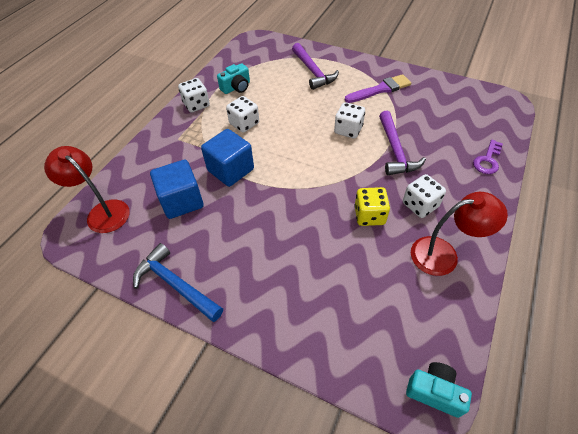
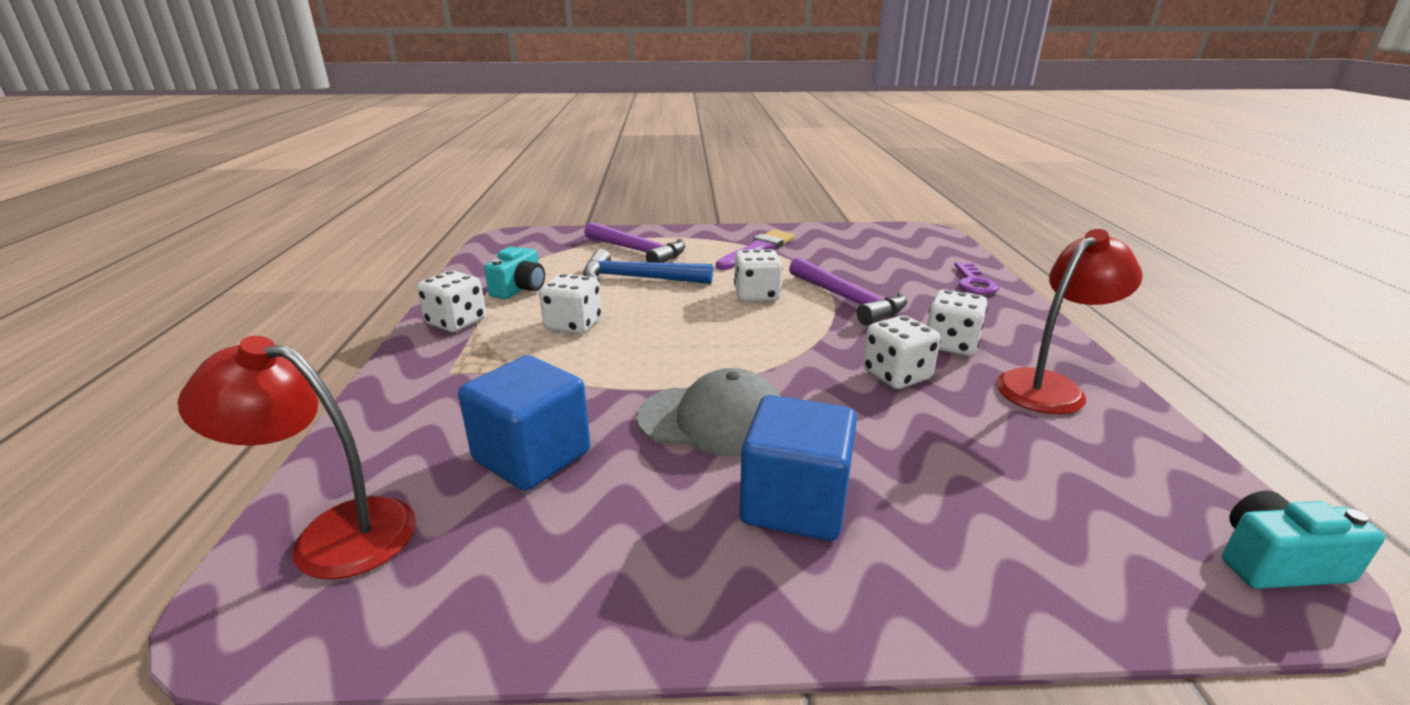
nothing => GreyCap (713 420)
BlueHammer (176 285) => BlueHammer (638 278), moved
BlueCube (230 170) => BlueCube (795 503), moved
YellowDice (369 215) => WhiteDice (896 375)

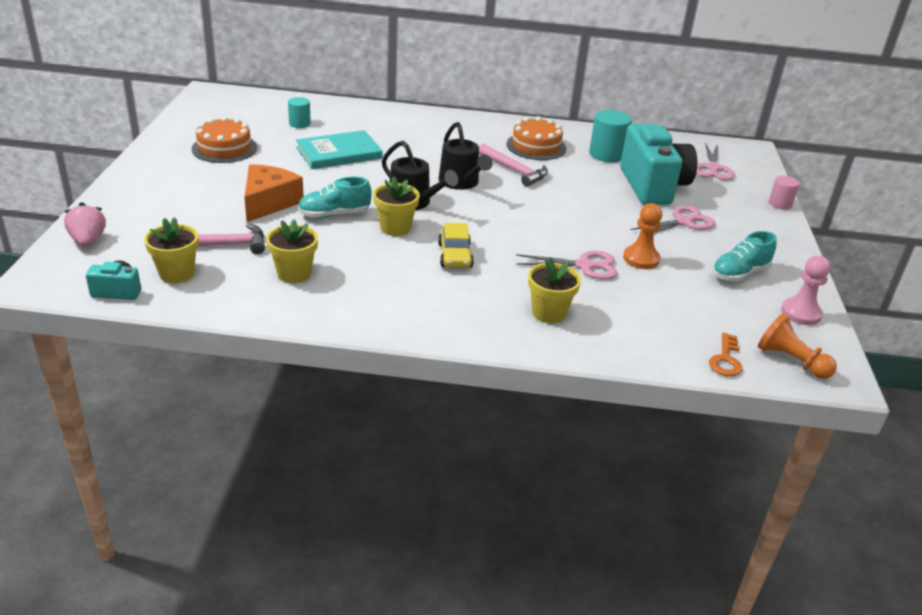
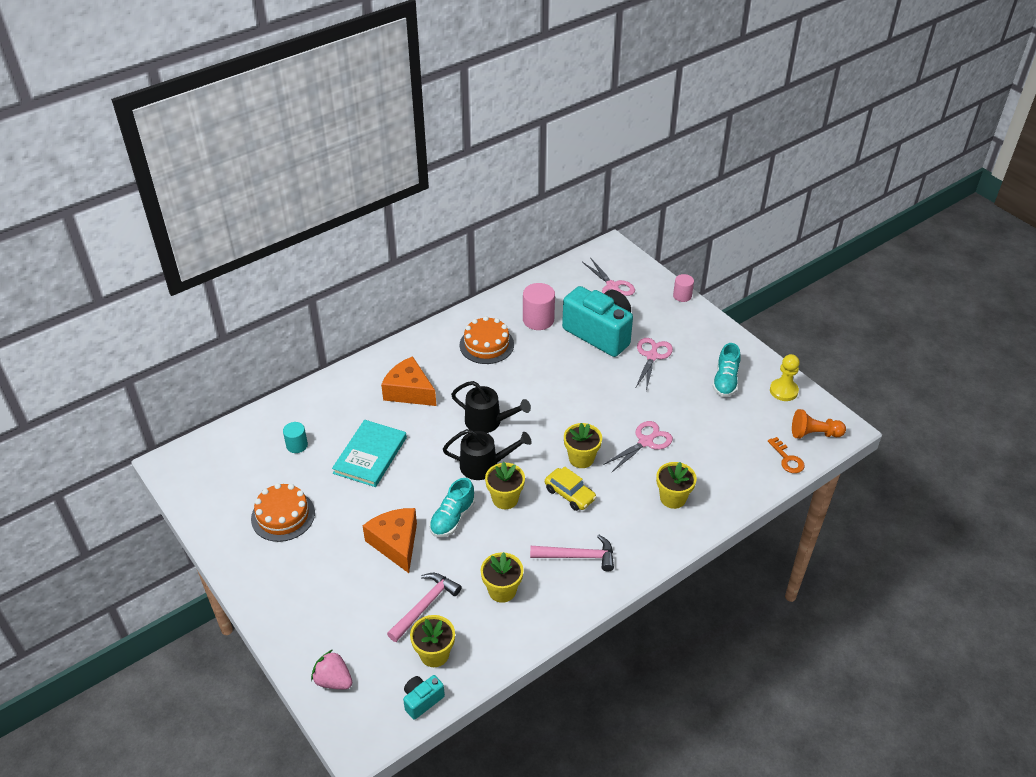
OrangePawn (641 259) => nothing
nothing => OrangeCheese (409 391)
nothing => YellowFlowerPot (581 458)
PinkHammer (514 170) => PinkHammer (578 556), moved
TurquoiseCylinder (606 154) => PinkCylinder (538 320)
PinkPawn (800 313) => YellowPawn (783 391)

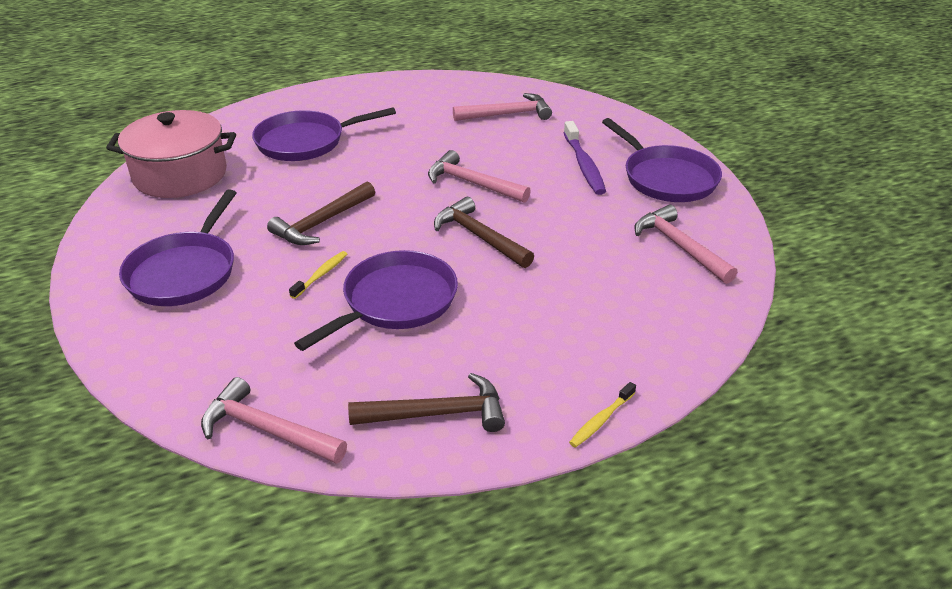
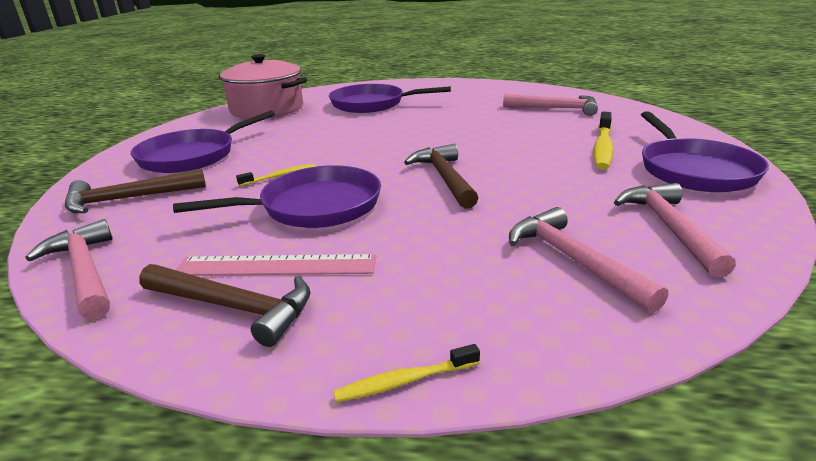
nothing => PinkRuler (276 265)
BrownHammer (322 223) => BrownHammer (129 199), moved
PinkHammer (472 183) => PinkHammer (573 260), moved
PurpleToothbrush (584 165) => YellowToothbrush (602 148)

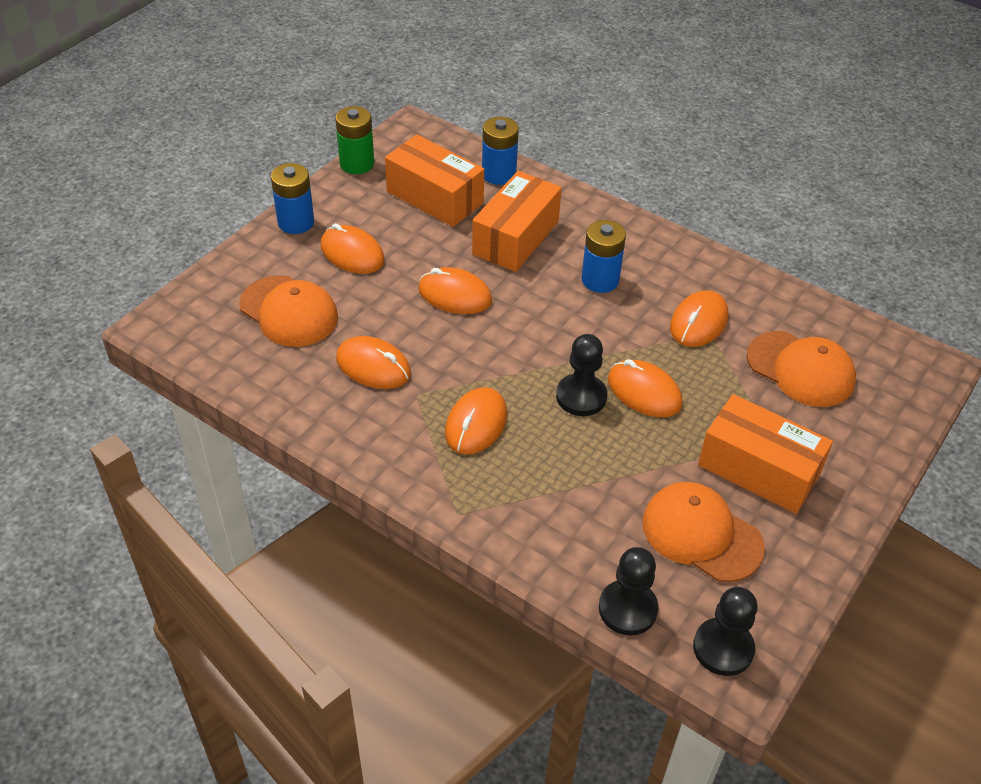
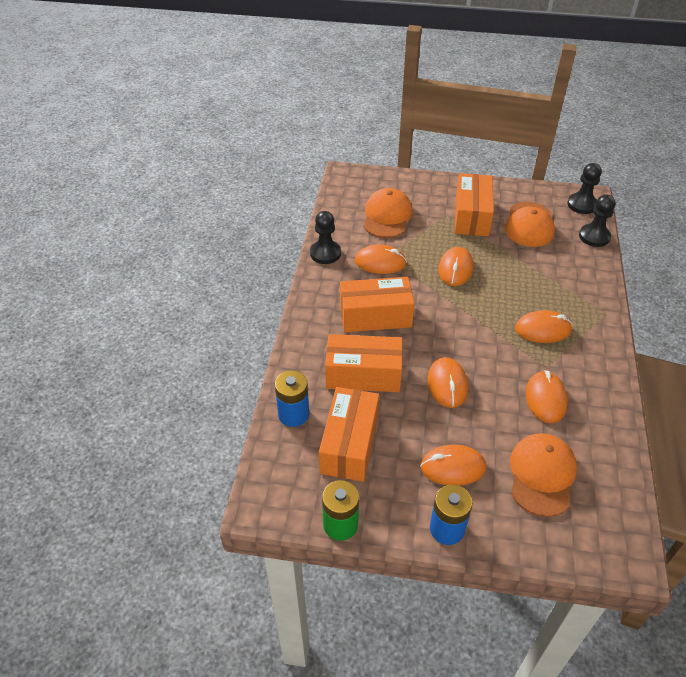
BlackPawn (581 396) => BlackPawn (325 253), moved
BlueBattery (600 280) => OrangeBox (375 316)
OrangeMouse (352 253) => OrangeMouse (453 467), 75 degrees clockwise

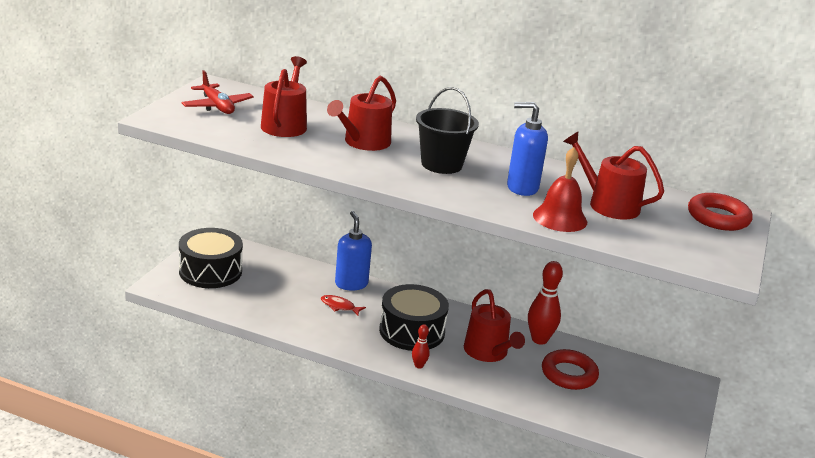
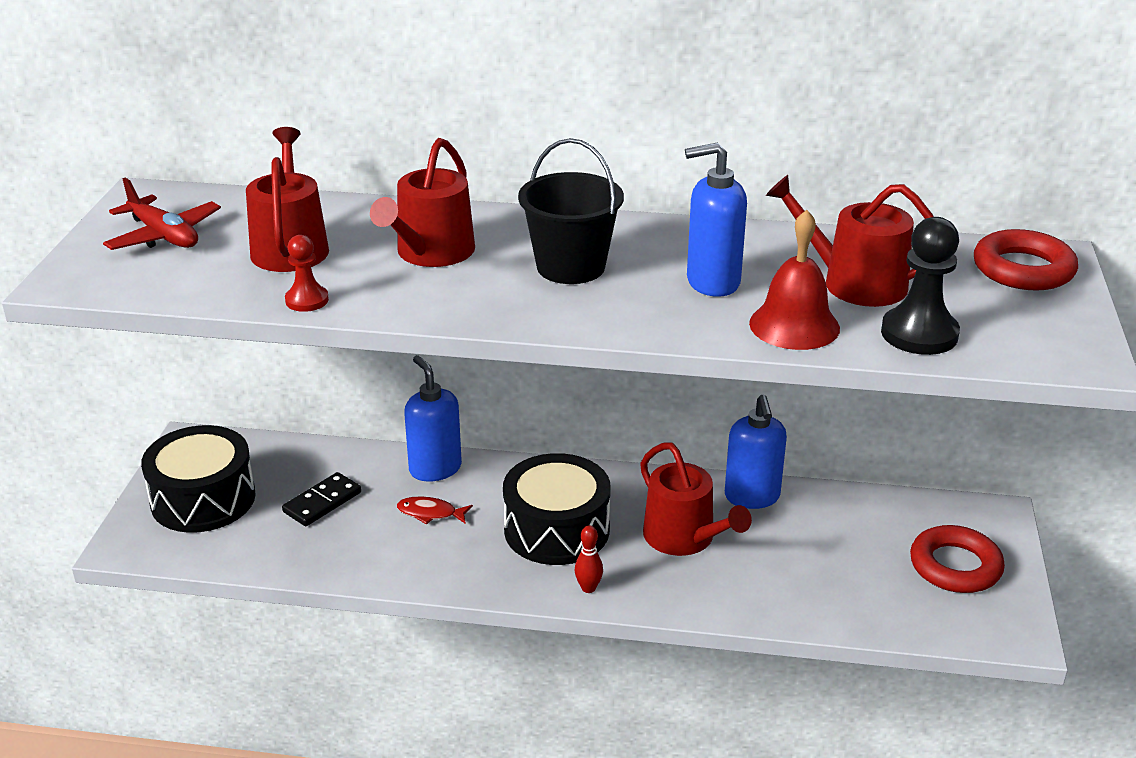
nothing => BlackDomino (322 502)
nothing => RedPawn (307 300)
nothing => BlackPawn (919 334)
RedRing (569 374) => RedRing (955 566), moved
RedBowlingPin (539 339) => BlueSoapDispenser (752 497)

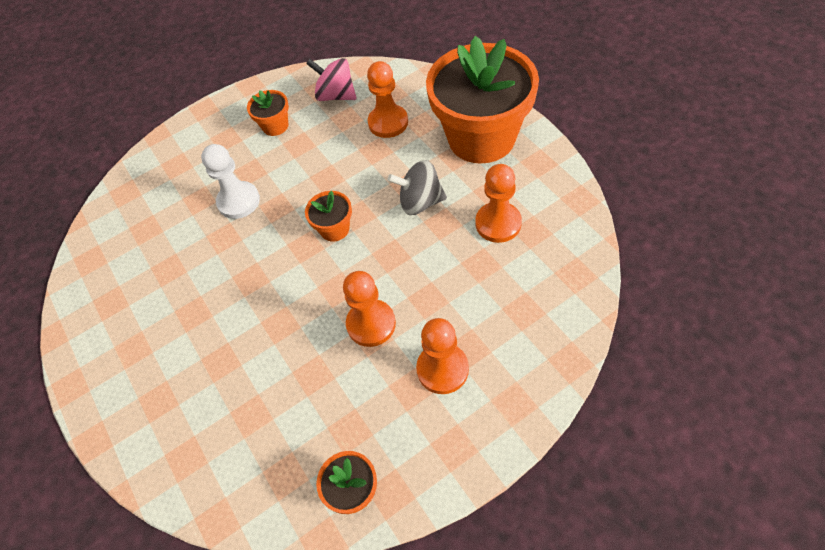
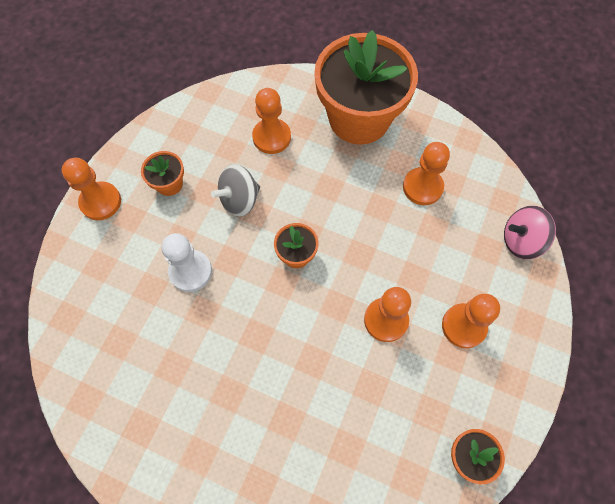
nothing => OrangePawn (100 202)
PinkSpinningTop (336 95) => PinkSpinningTop (521 241), moved
GreySpinningTop (420 202) => GreySpinningTop (239 200), moved

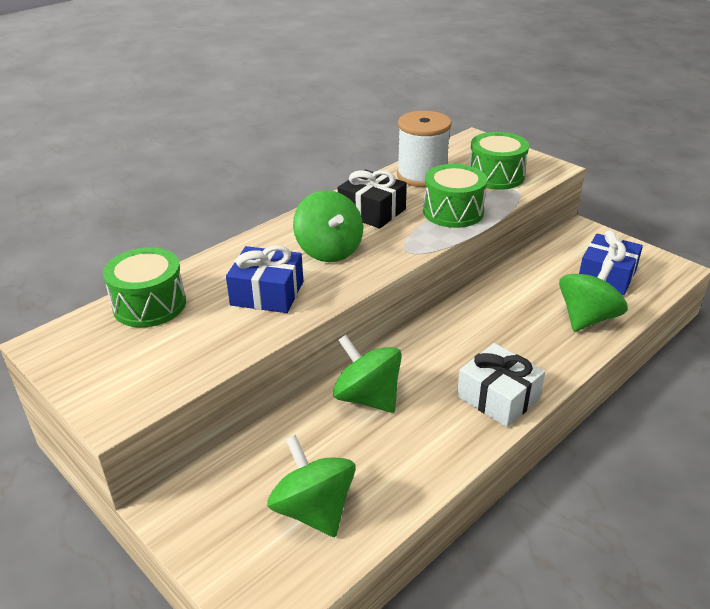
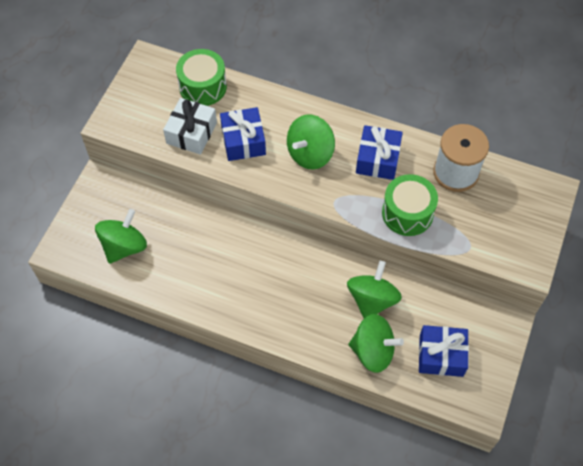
GreenDrum (496 176) => nothing
GreenSpinningTop (367 397) => GreenSpinningTop (372 300), moved
WhiteGift (498 397) => WhiteGift (191 133), moved
BlackGift (372 211) => BlueGift (377 159)

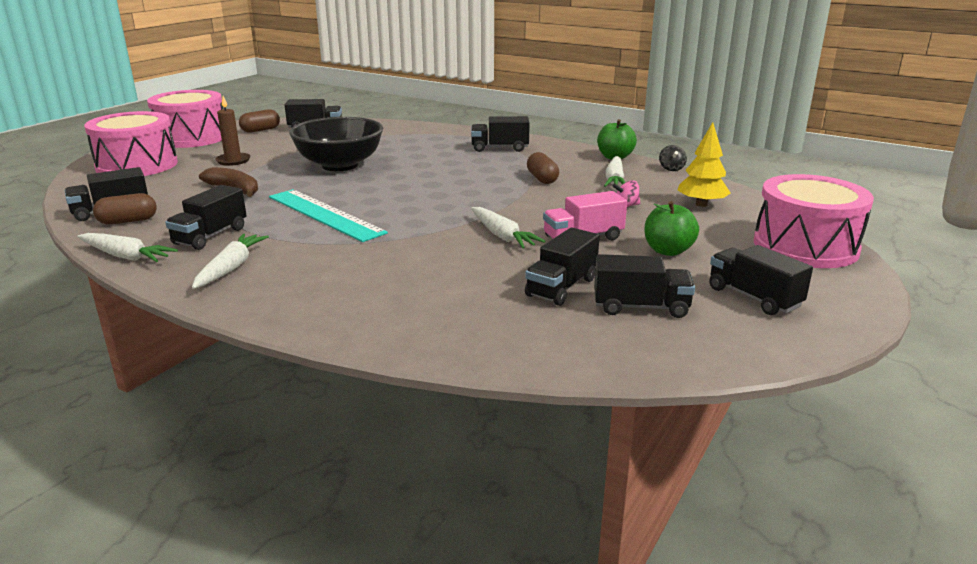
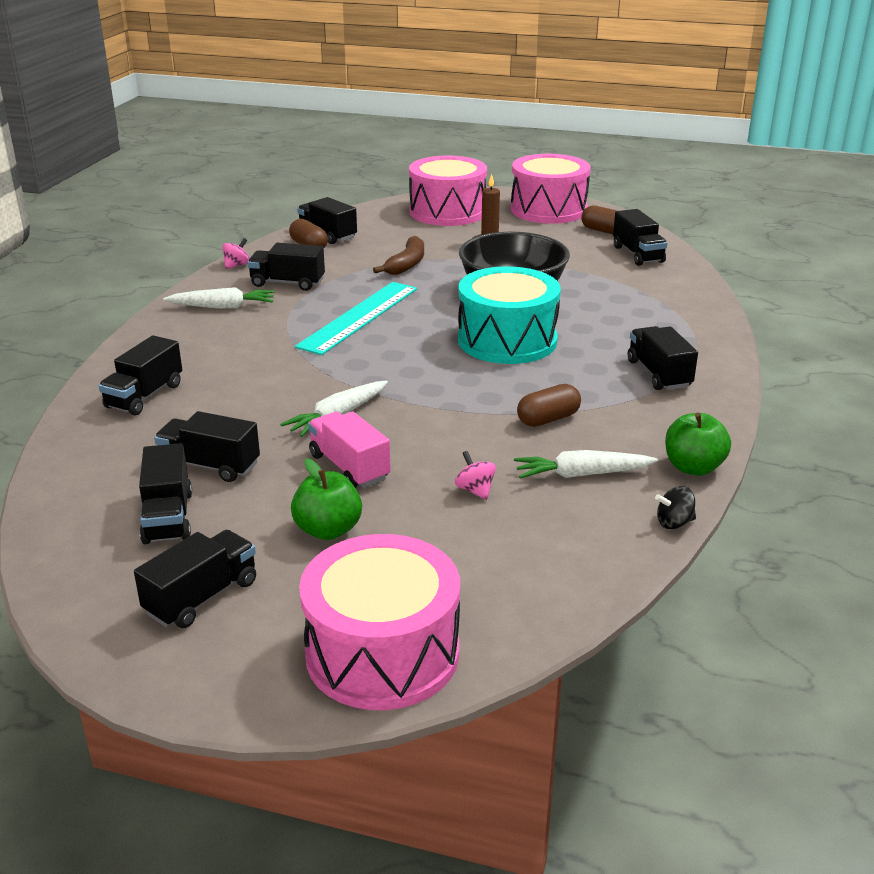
YellowTree (701 204) => nothing
nothing => BlackTruck (144 396)
nothing => TurquoiseDrum (507 340)
WhiteCarrot (126 256) => PinkSpinningTop (236 265)

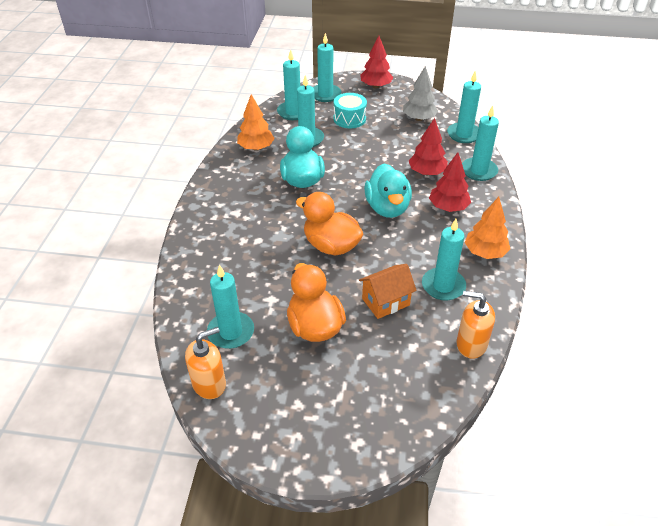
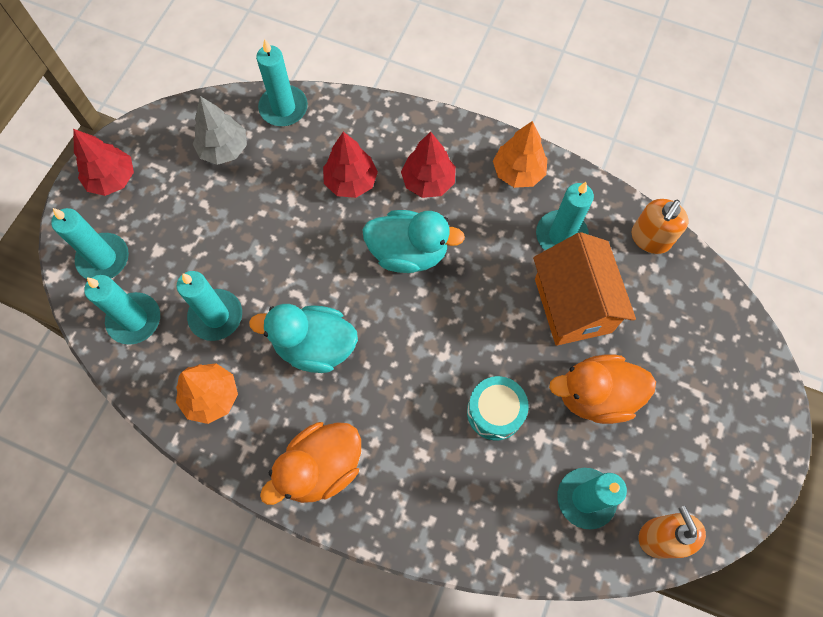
TurquoiseCandle (479 171) => nothing
OrangeDuck (331 246) => OrangeDuck (321 467), moved
TurquoiseDrum (349 119) => TurquoiseDrum (495 412), moved
OrangeHouse (385 302) => OrangeHouse (573 305), x1.61

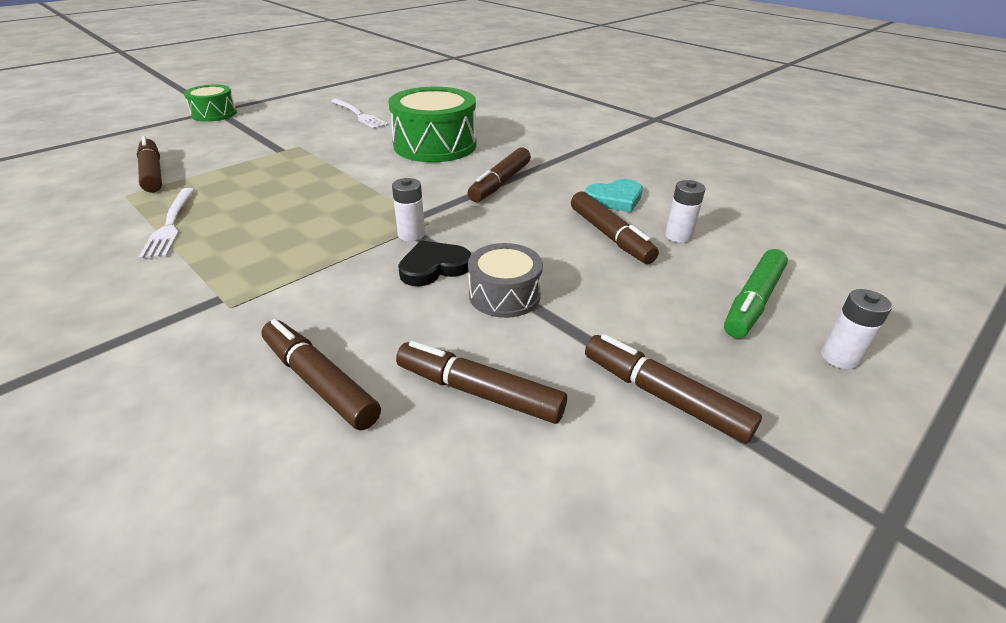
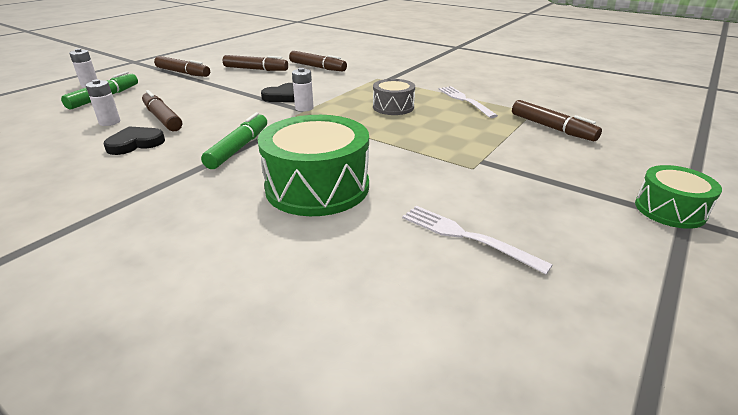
GreyDrum (504 295) => GreyDrum (393 107), moved
BrownMarker (500 183) => GreenMarker (238 148)
TurquoiseHeart (615 199) => BlackHeart (135 143)

